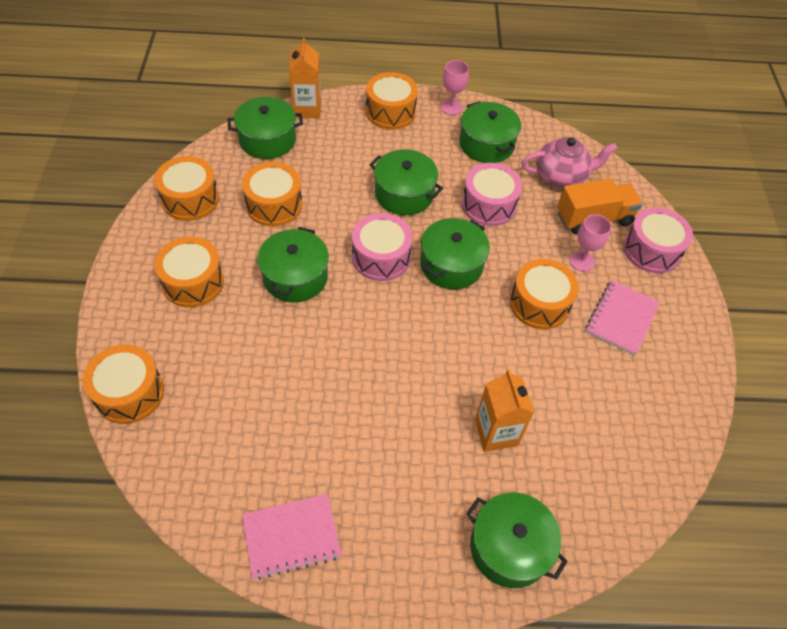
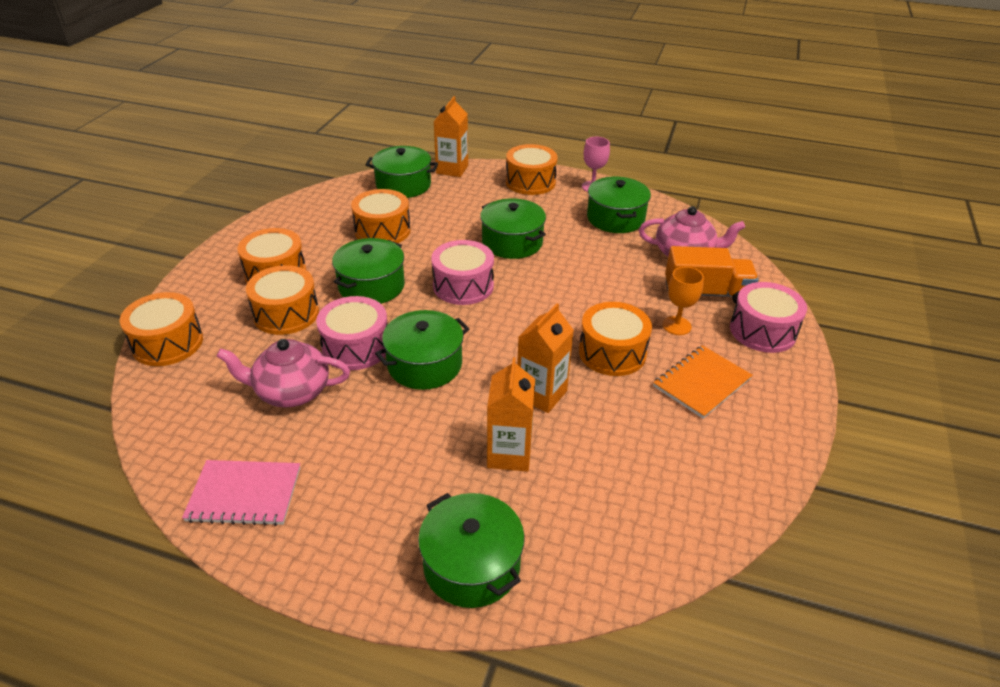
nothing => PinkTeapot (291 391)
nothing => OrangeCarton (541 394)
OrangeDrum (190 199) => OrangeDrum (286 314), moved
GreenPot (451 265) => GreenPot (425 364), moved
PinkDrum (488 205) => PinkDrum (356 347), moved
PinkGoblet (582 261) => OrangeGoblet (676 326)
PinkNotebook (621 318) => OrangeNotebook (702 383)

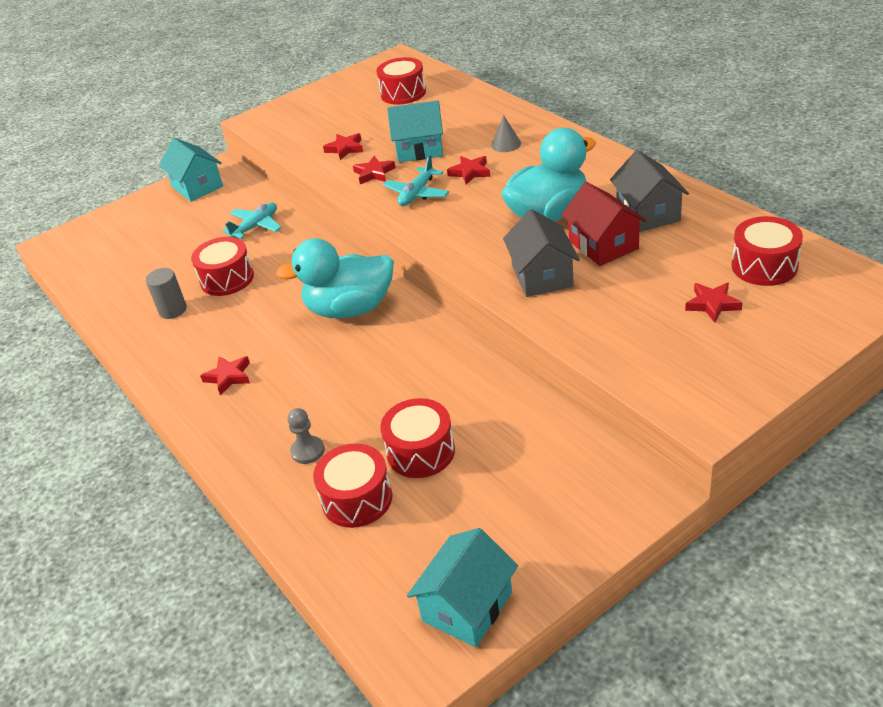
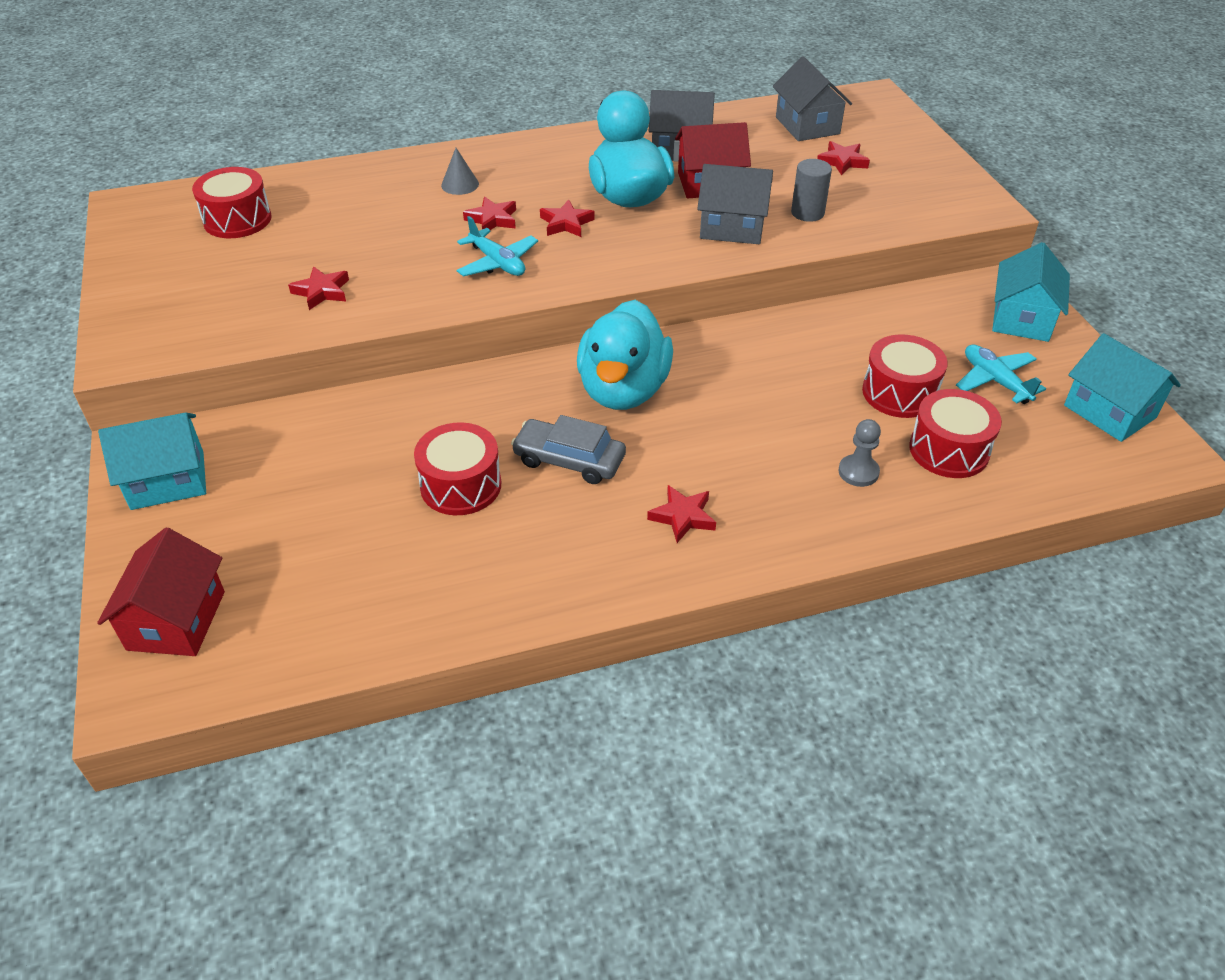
nothing => RedHouse (176 620)
nothing => GreyCar (569 460)
GreyCylinder (173 310) => GreyCylinder (807 213), moved
TurquoisePlane (256 227) => TurquoisePlane (995 381), moved
RedStar (374 173) => RedStar (566 223), moved
TurquoiseHouse (419 149) => TurquoiseHouse (1021 318), moved
RedDrum (764 266) => GreyHouse (807 125)

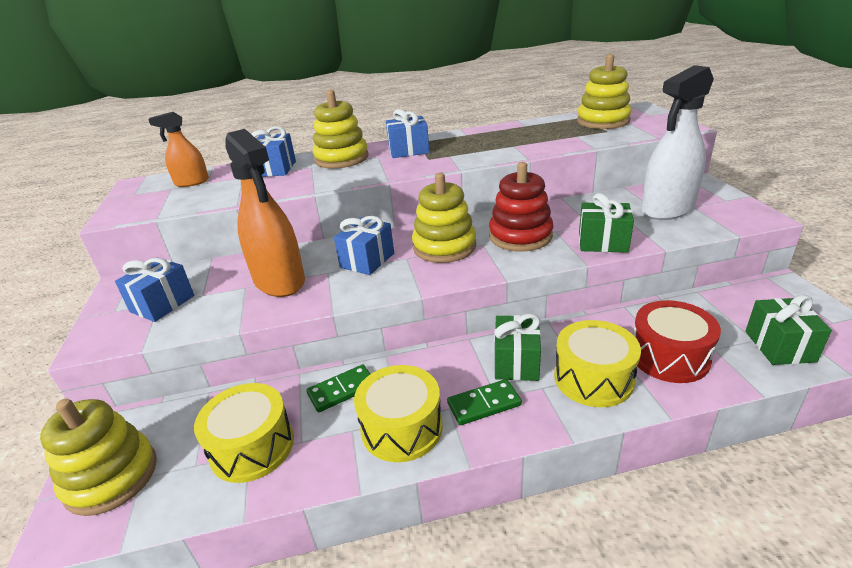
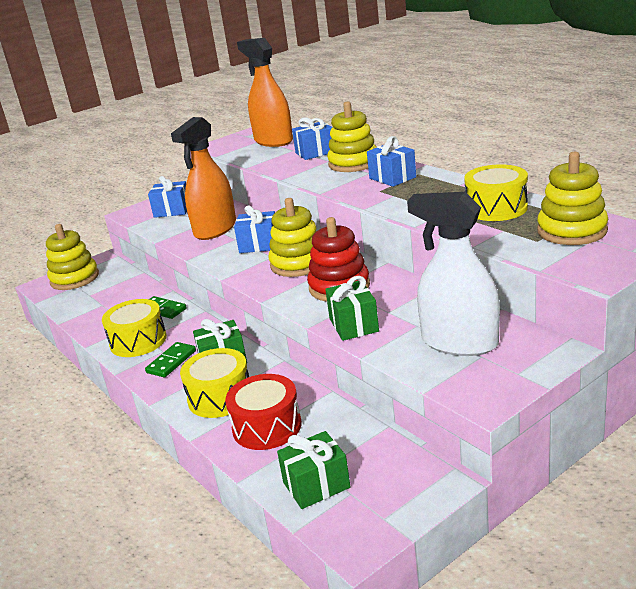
YellowDrum (252 446) => YellowDrum (496 208), moved
GreenDomino (484 404) => GreenDomino (171 362), 75 degrees clockwise
OrangeSprayBottle (192 182) => OrangeSprayBottle (273 141), x1.82

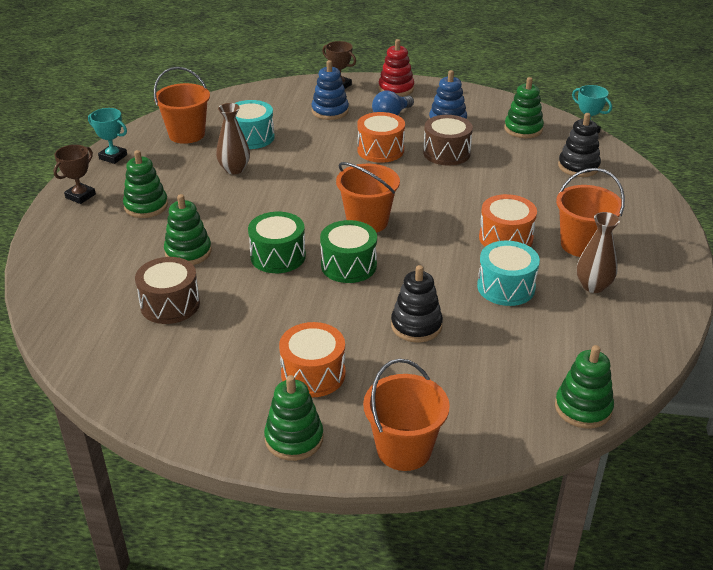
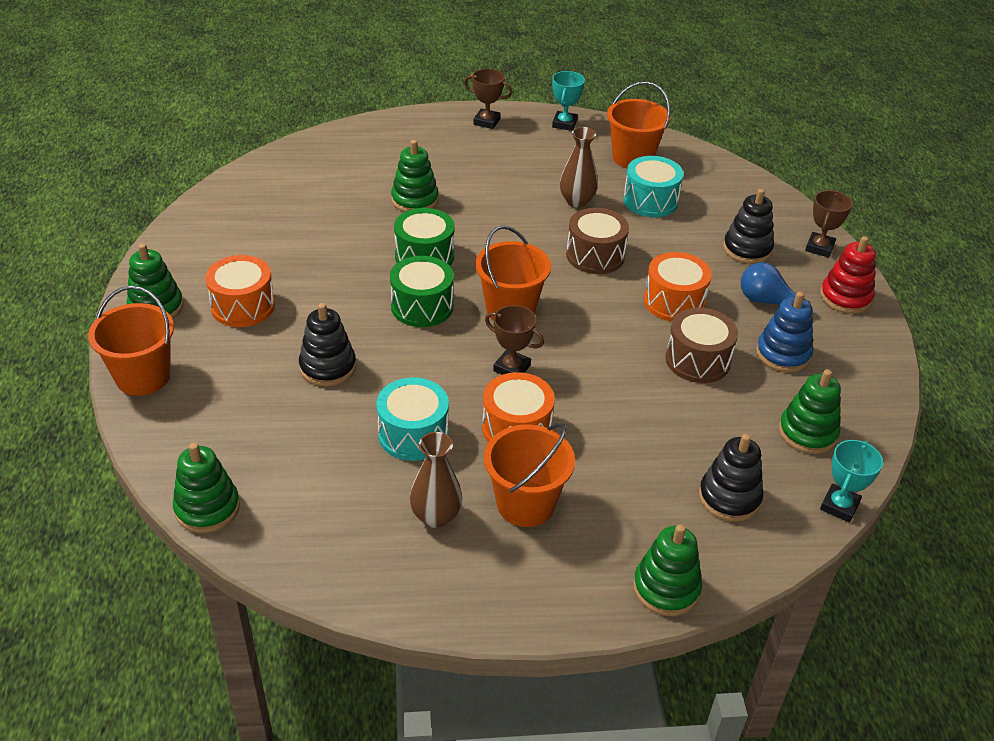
nothing => BrownTrophy (511 368)
GreenStackingToy (146 206) => GreenStackingToy (666 588), moved
BrownDrum (170 304) => BrownDrum (595 255), moved
BlueStackingToy (330 111) => BlackStackingToy (747 249)

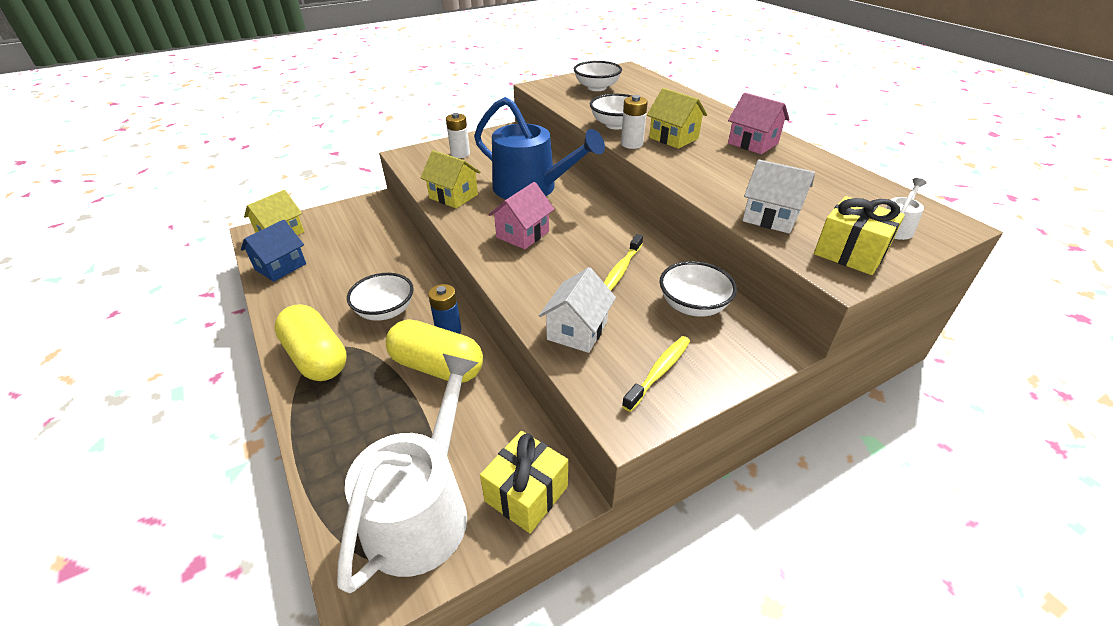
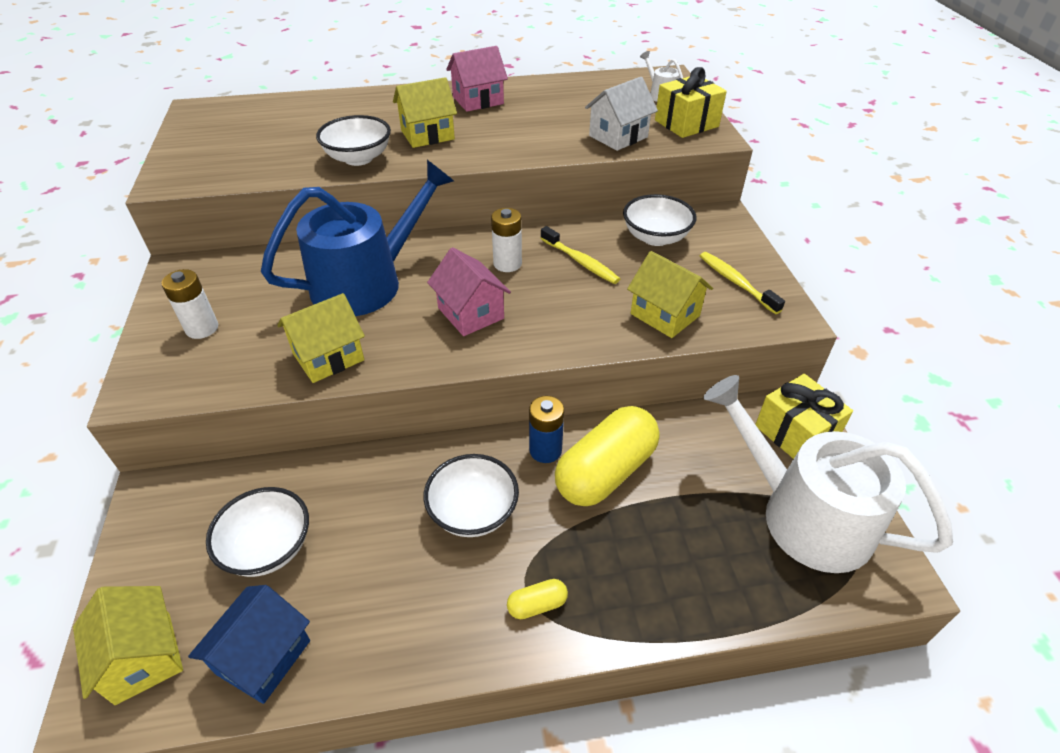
WhiteBowl (597 88) => WhiteBowl (268 548), moved
WhiteBattery (631 144) => WhiteBattery (507 264), moved
WhiteHouse (577 330) => YellowHouse (665 315)
BlueHouse (280 267) => BlueHouse (263 657), 60 degrees clockwise
YellowCapsule (316 357) => YellowCapsule (537 605), x0.42

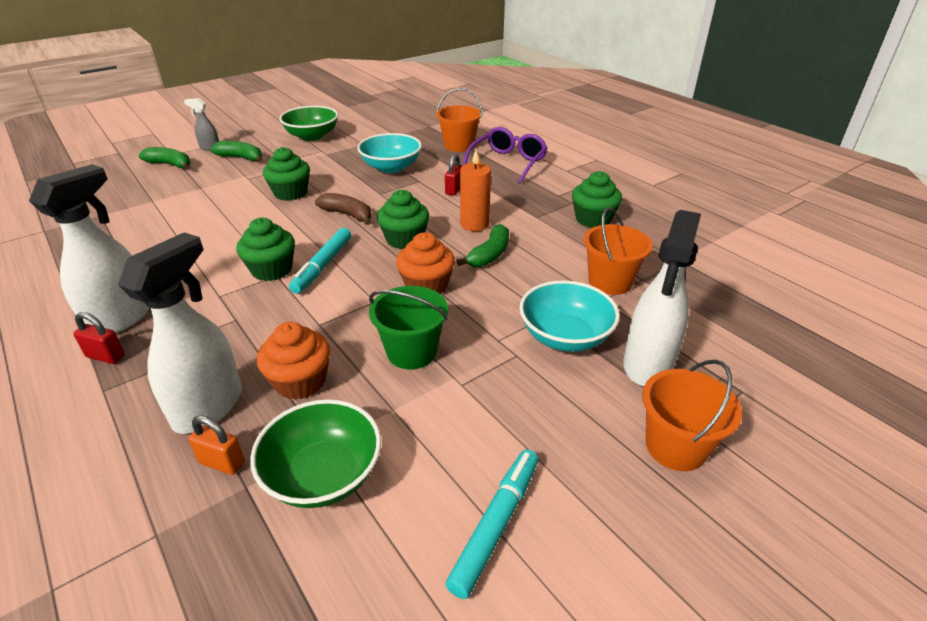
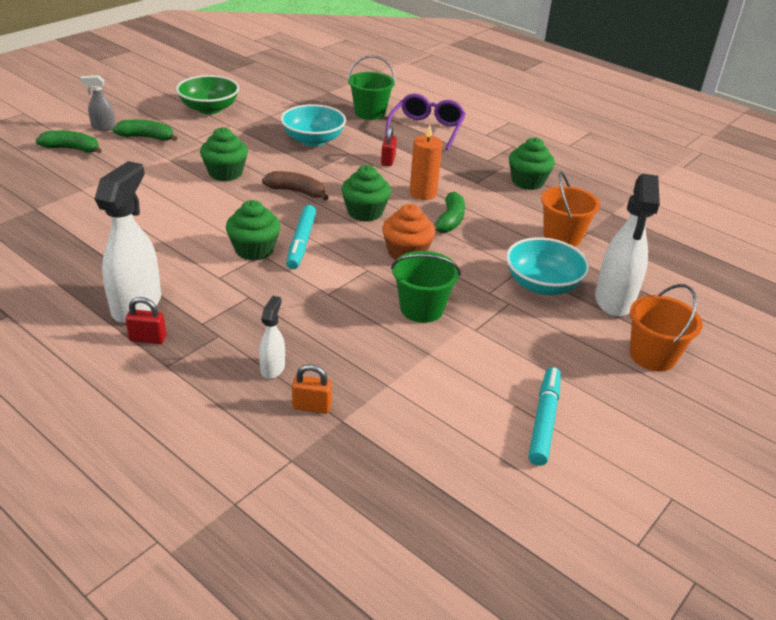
GreenBowl (323 475) => nothing
OrangeCupcake (300 381) => nothing
OrangeBucket (459 145) => GreenBucket (370 113)
WhiteSprayBottle (209 406) => WhiteSprayBottle (273 368), x0.50

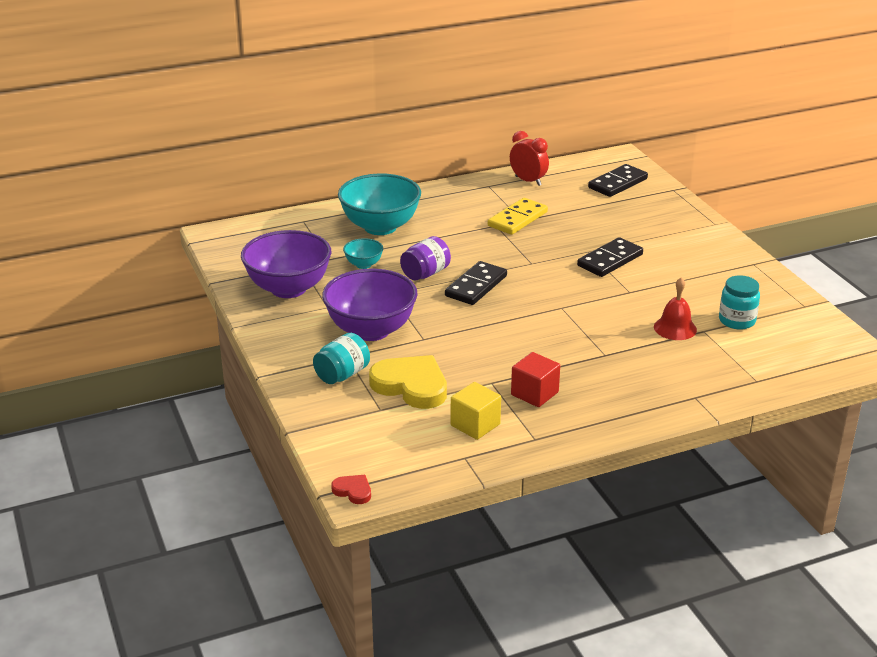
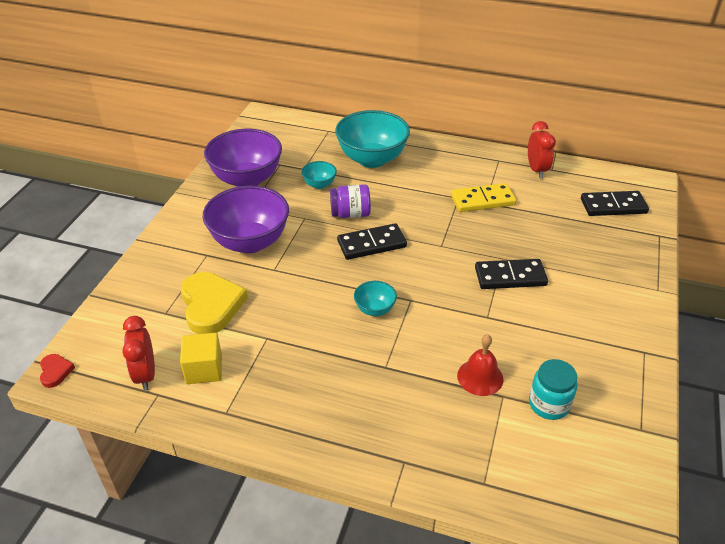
TurquoiseJar (342 375) => nothing
RedCube (534 393) => nothing
nothing => RedClock (145 374)
nothing => TurquoiseBowl (375 309)

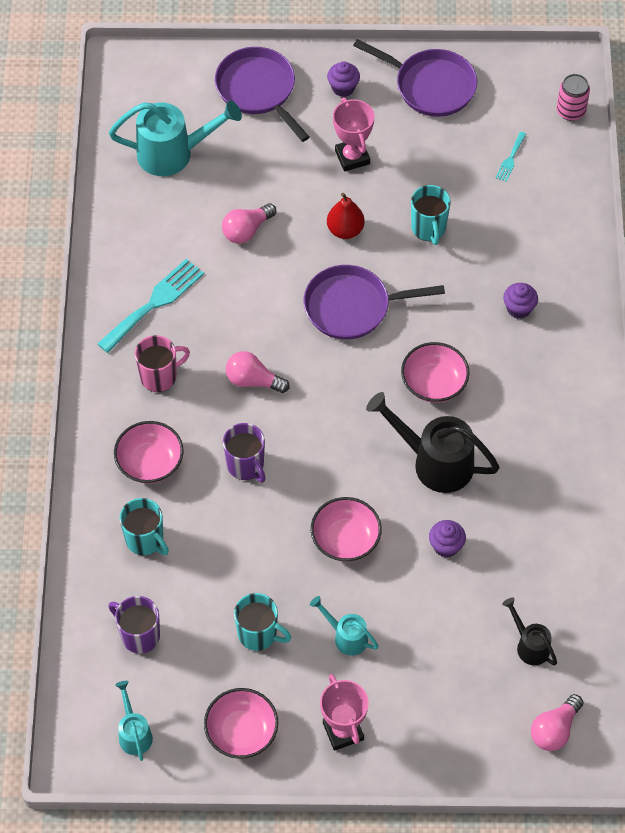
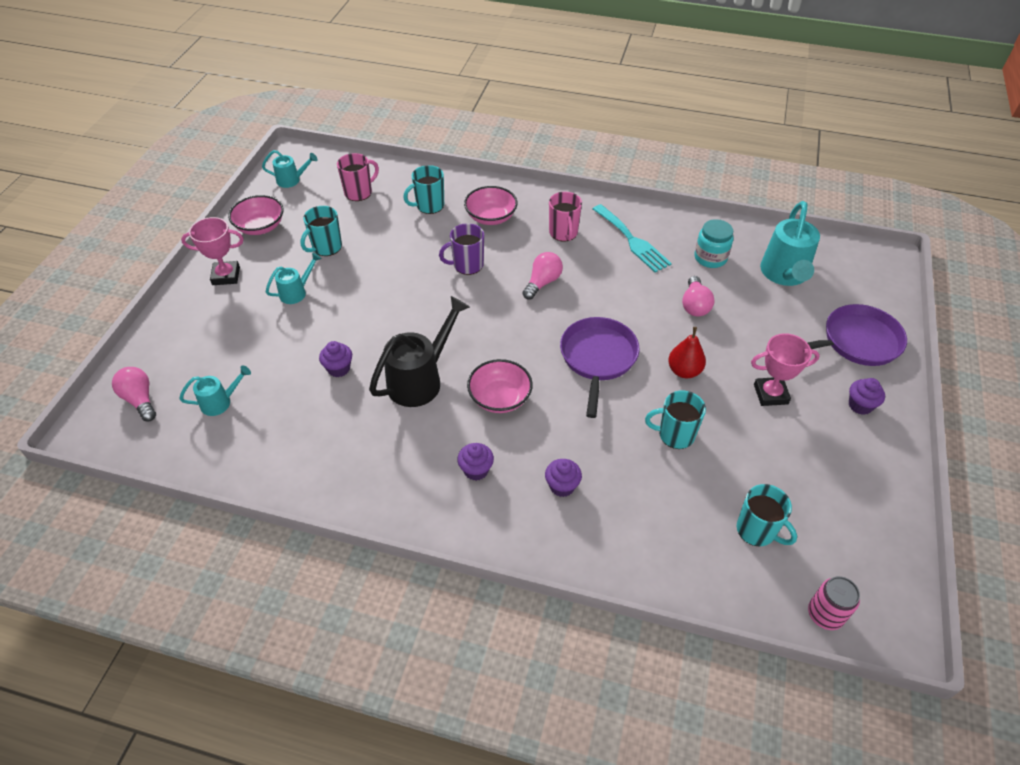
PinkBowl (345 539) => nothing
PurplePan (430 86) => nothing
nothing => PurpleCupcake (476 470)
nothing => TurquoiseJar (710 258)
TurquoiseFork (510 159) => TurquoiseMug (757 530)
PurpleMug (139 635) => PinkMug (359 192)
BlackWateringCan (529 645) => TurquoiseWateringCan (220 402)
PinkLightBulb (246 230) => PinkLightBulb (694 305), 150 degrees counterclockwise

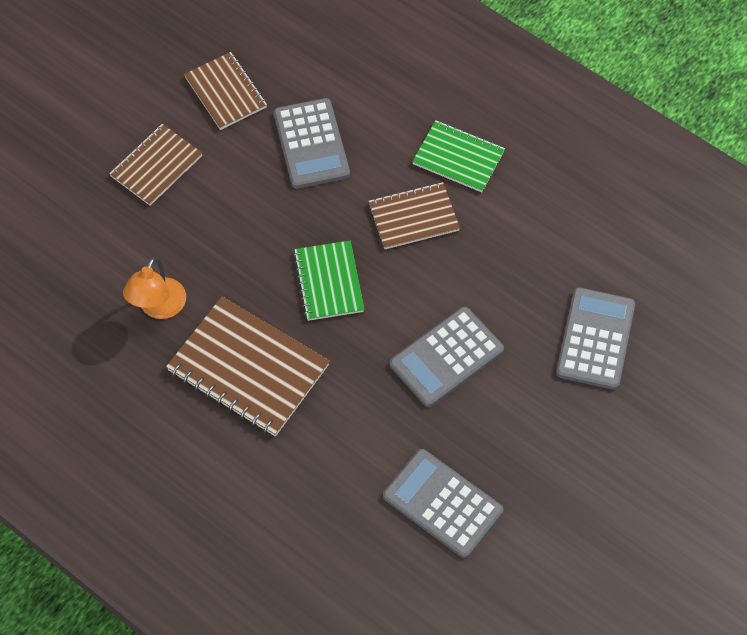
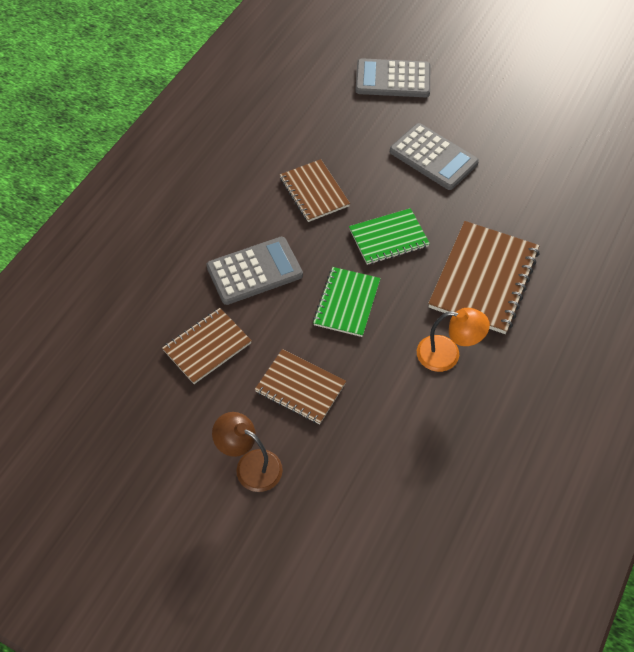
GreyCalculator (442 503) => nothing
nothing => BrownLamp (250 465)
GreenNotebook (458 158) => GreenNotebook (347 303), moved

